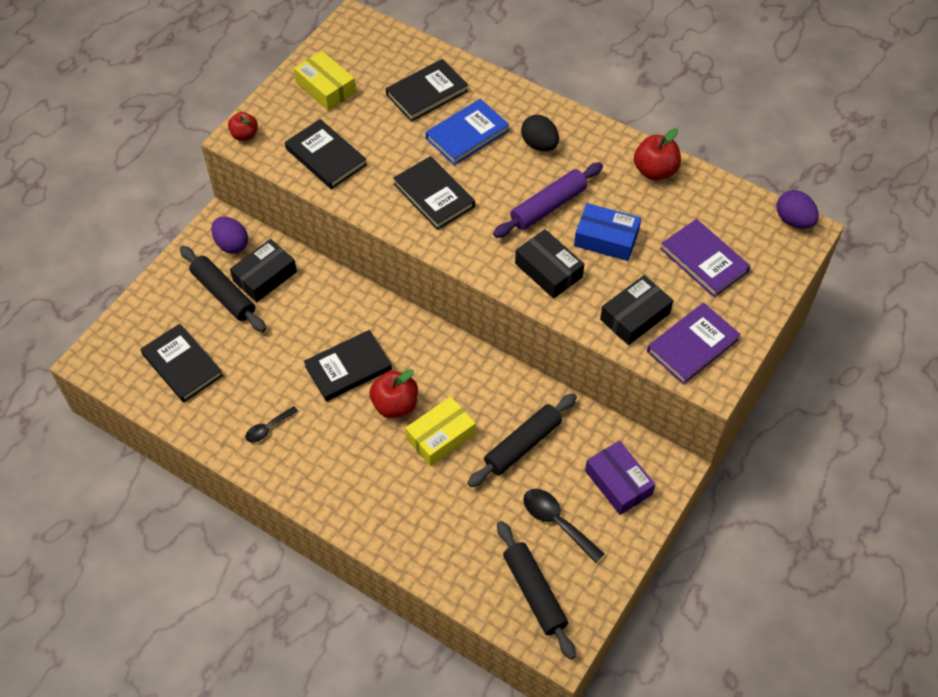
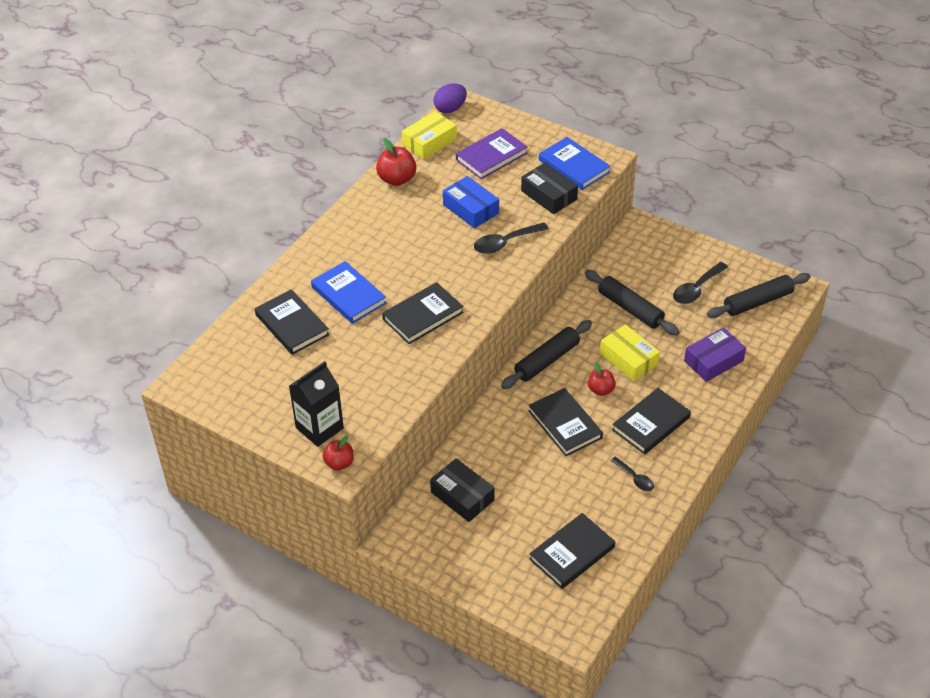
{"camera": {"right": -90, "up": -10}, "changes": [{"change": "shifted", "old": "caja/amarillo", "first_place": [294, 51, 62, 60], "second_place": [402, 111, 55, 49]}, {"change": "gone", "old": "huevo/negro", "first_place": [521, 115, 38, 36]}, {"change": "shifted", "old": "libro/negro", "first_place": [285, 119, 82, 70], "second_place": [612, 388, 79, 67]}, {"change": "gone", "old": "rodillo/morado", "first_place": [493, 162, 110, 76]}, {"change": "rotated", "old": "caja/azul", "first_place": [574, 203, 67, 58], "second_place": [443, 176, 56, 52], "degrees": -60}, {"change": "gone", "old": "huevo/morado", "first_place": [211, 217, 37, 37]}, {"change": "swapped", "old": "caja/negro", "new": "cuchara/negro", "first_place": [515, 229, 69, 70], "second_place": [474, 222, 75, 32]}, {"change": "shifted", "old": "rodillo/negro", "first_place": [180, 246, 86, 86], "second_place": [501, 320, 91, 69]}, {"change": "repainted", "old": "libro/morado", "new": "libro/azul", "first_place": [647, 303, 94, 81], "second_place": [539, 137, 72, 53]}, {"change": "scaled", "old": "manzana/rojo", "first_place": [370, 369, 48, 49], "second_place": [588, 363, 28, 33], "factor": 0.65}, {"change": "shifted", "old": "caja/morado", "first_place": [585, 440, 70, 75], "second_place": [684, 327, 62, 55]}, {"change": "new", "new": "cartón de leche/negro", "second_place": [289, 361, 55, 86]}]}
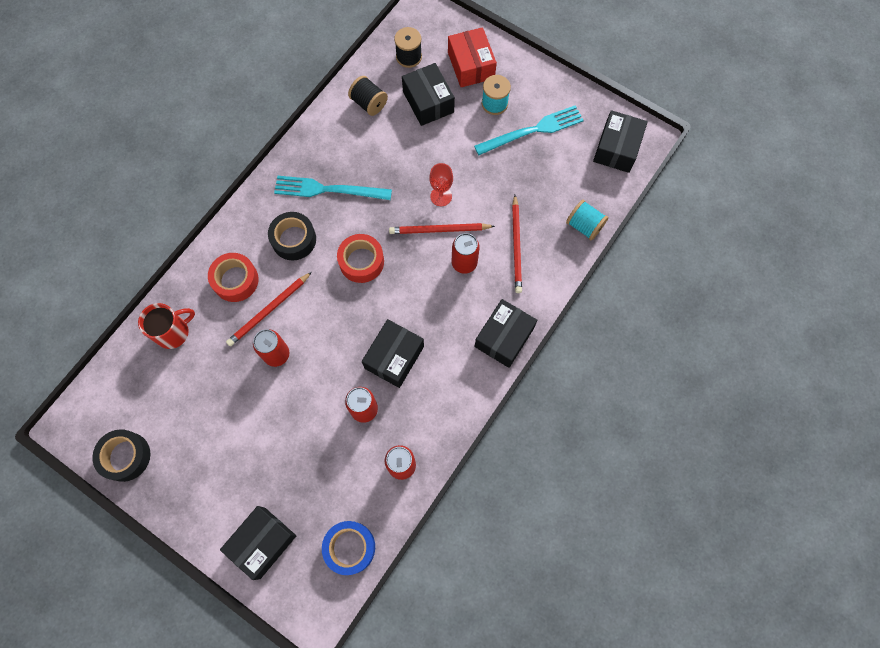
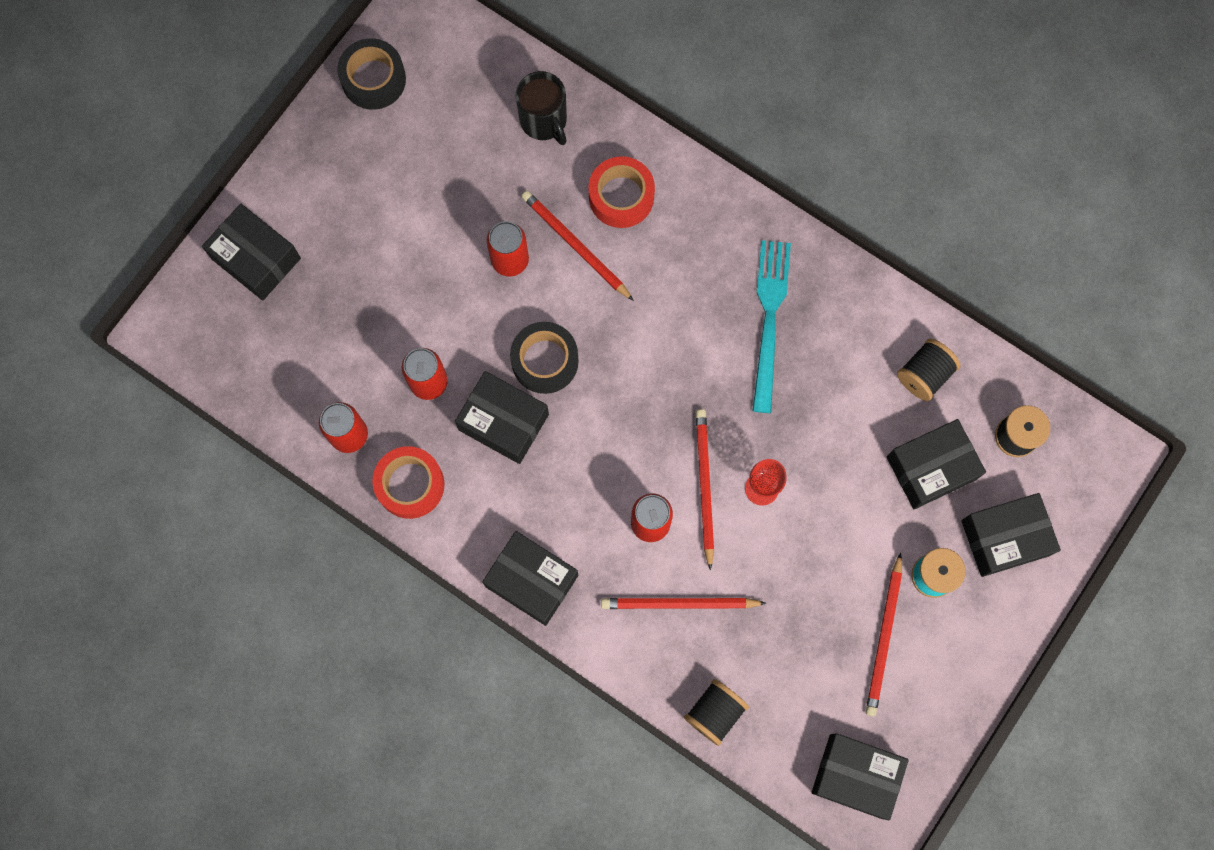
{"camera": {"right": 90, "up": 5}, "changes": [{"change": "repainted", "old": "caja/rojo", "new": "caja/negro", "first_place": [448, 27, 49, 60], "second_place": [961, 493, 100, 84]}, {"change": "swapped", "old": "tenedor/turquesa", "new": "lápiz/rojo", "first_place": [474, 105, 110, 50], "second_place": [866, 552, 36, 164]}, {"change": "repainted", "old": "carrete/turquesa", "new": "carrete/negro", "first_place": [566, 200, 42, 40], "second_place": [684, 679, 65, 67]}, {"change": "shifted", "old": "cinta adhesiva/negro", "first_place": [268, 212, 48, 48], "second_place": [510, 322, 69, 72]}, {"change": "shifted", "old": "cinta adhesiva/rojo", "first_place": [337, 234, 47, 49], "second_place": [372, 446, 72, 73]}, {"change": "repainted", "old": "taza/rojo", "new": "taza/negro", "first_place": [138, 303, 57, 46], "second_place": [516, 71, 51, 74]}, {"change": "gone", "old": "cinta adhesiva/azul", "first_place": [322, 521, 53, 54]}]}
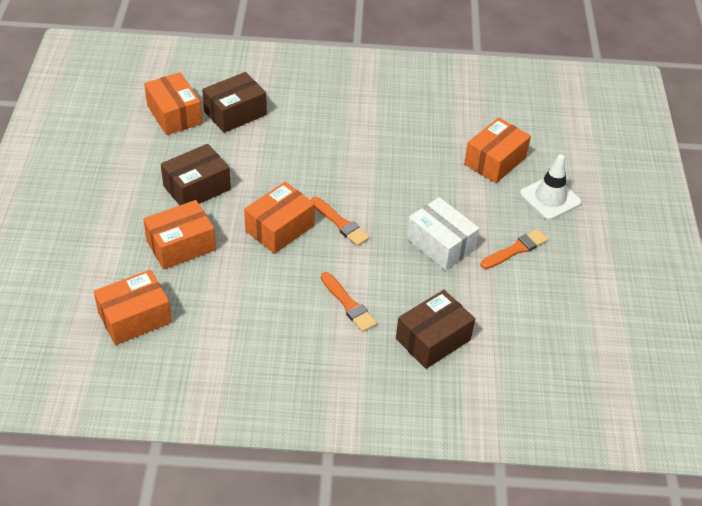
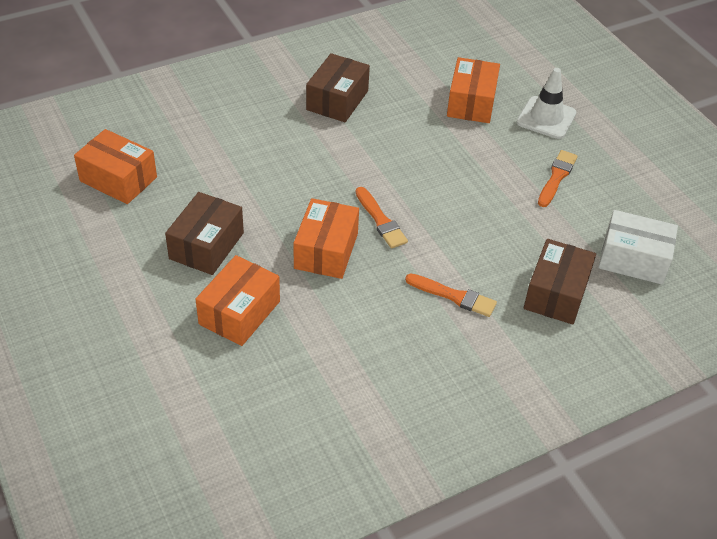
{"camera": {"right": -30, "up": 0}, "changes": [{"change": "shifted", "old": "caja/marrón", "first_place": [202, 72, 65, 61], "second_place": [306, 53, 64, 69]}, {"change": "rotated", "old": "pincel/naranja", "first_place": [311, 197, 59, 49], "second_place": [356, 187, 52, 62], "degrees": 45}, {"change": "shifted", "old": "caja/blanco", "first_place": [406, 197, 73, 73], "second_place": [598, 210, 80, 75]}, {"change": "gone", "old": "caja/naranja", "first_place": [94, 269, 78, 76]}]}
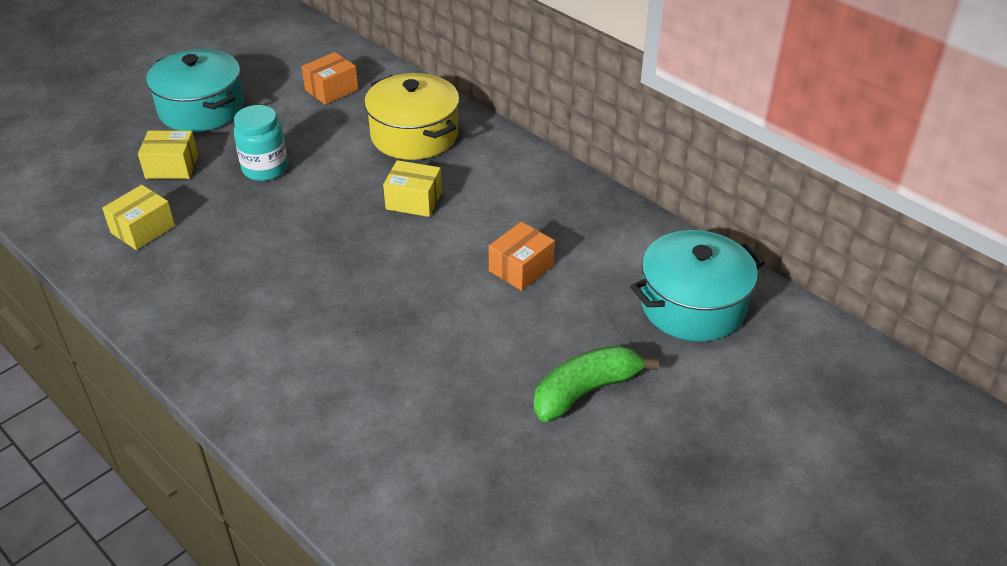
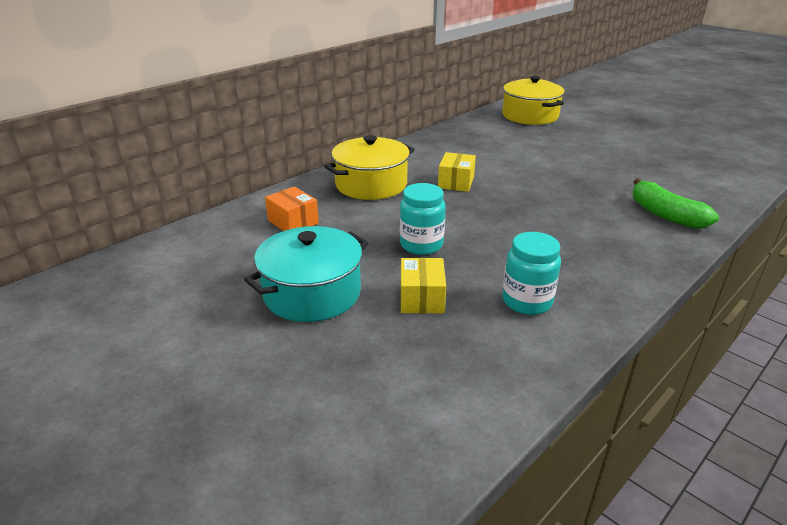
{"camera": {"right": -90, "up": -10}, "changes": [{"change": "swapped", "old": "caja/amarillo", "new": "tarro/turquesa", "first_place": [102, 185, 73, 65], "second_place": [503, 232, 58, 83]}, {"change": "gone", "old": "caja/naranja", "first_place": [489, 222, 66, 69]}, {"change": "repainted", "old": "olla/turquesa", "new": "olla/amarillo", "first_place": [630, 230, 135, 111], "second_place": [502, 76, 63, 49]}, {"change": "shifted", "old": "plátano/verde", "first_place": [534, 345, 125, 77], "second_place": [632, 178, 87, 51]}]}
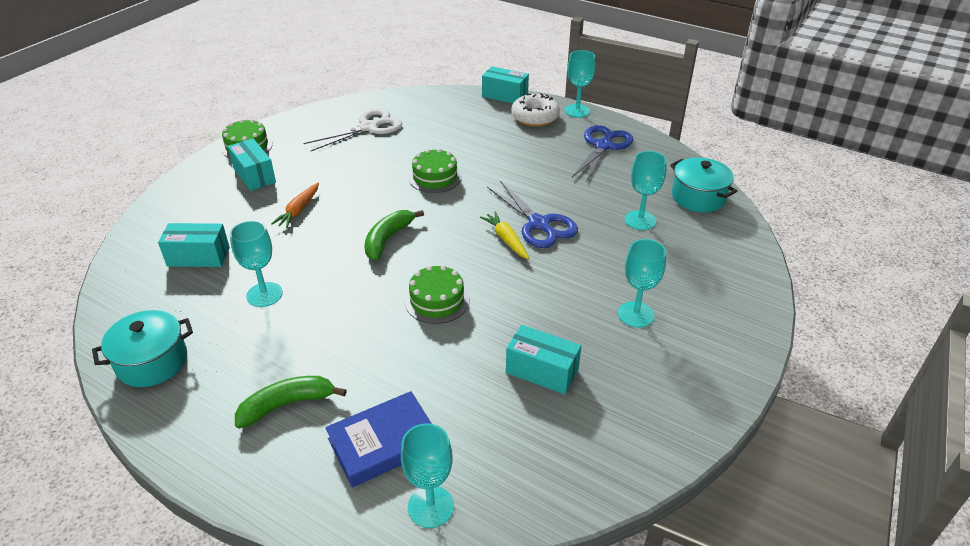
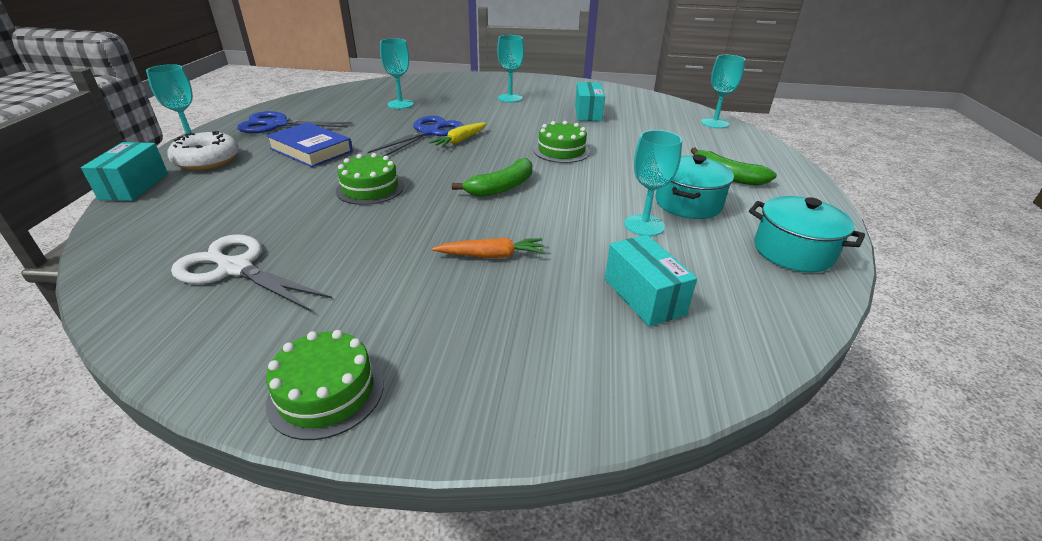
{"camera": {"right": -115, "up": -5}, "changes": [{"change": "gone", "old": "caja/turquesa", "first_place": [228, 138, 48, 53]}, {"change": "shifted", "old": "olla/turquesa", "first_place": [670, 158, 67, 54], "second_place": [656, 155, 78, 64]}, {"change": "rotated", "old": "plátano/verde", "first_place": [364, 210, 60, 50], "second_place": [452, 158, 80, 39], "degrees": -45}, {"change": "shifted", "old": "libro/azul", "first_place": [325, 391, 107, 97], "second_place": [266, 122, 87, 45]}]}
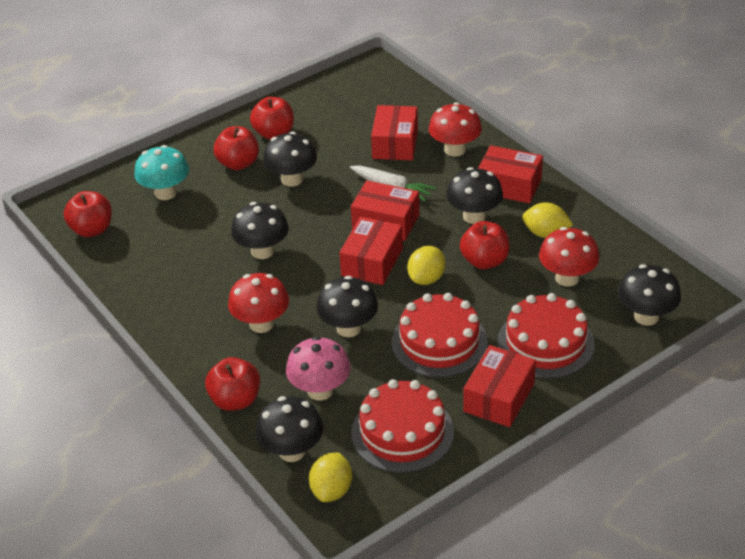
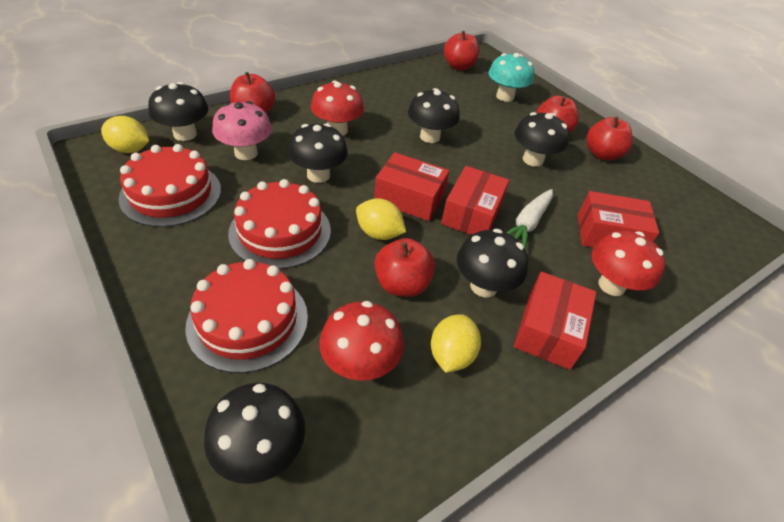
{"camera": {"right": 85, "up": 5}, "changes": [{"change": "gone", "old": "caja/rojo", "first_place": [463, 345, 73, 82]}]}
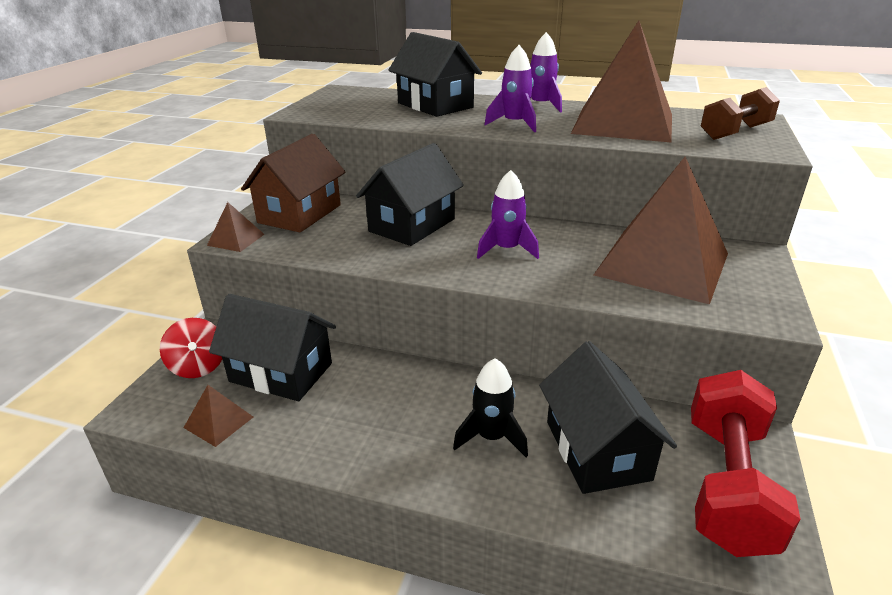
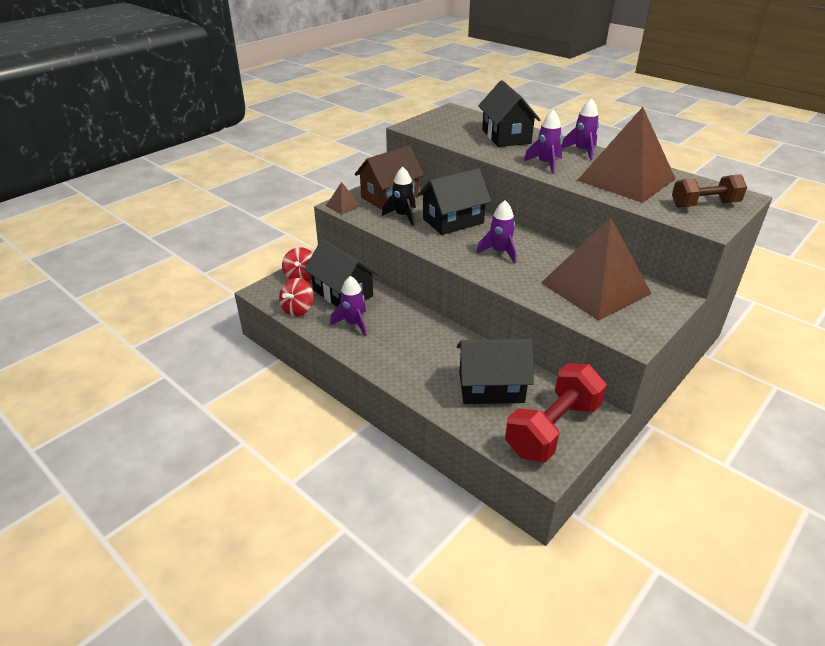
{"camera": {"right": 25, "up": 5}, "changes": [{"change": "rotated", "old": "casa/negro", "first_place": [539, 341, 138, 153], "second_place": [457, 339, 77, 65], "degrees": 75}, {"change": "shifted", "old": "cohete/negro", "first_place": [453, 358, 75, 99], "second_place": [382, 167, 34, 59]}, {"change": "swapped", "old": "pirámide/marrón", "new": "peonza/rojo", "first_place": [183, 385, 70, 62], "second_place": [279, 278, 35, 39]}, {"change": "new", "new": "cohete/morado", "second_place": [330, 276, 37, 60]}]}
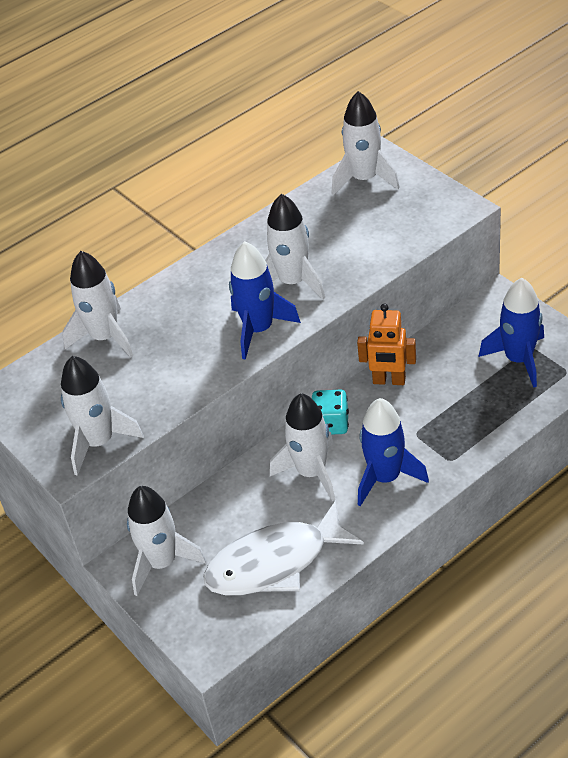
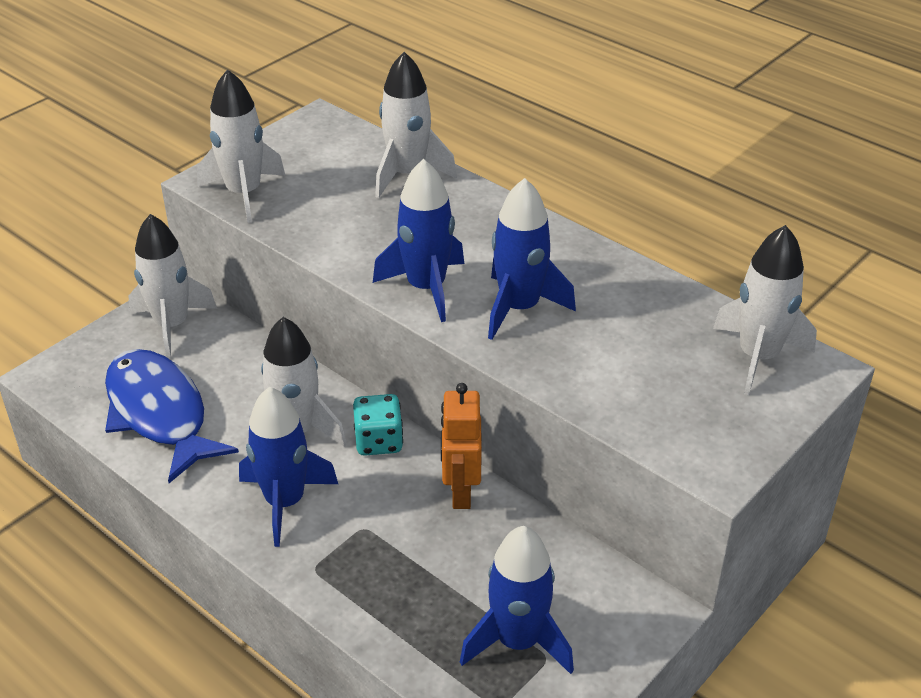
{"camera": {"right": 75, "up": -5}, "changes": [{"change": "repainted", "old": "cohete/blanco", "new": "cohete/azul", "first_place": [265, 194, 60, 105], "second_place": [488, 178, 88, 162]}, {"change": "repainted", "old": "pez/blanco", "new": "pez/azul", "first_place": [203, 500, 161, 96], "second_place": [105, 349, 134, 134]}]}
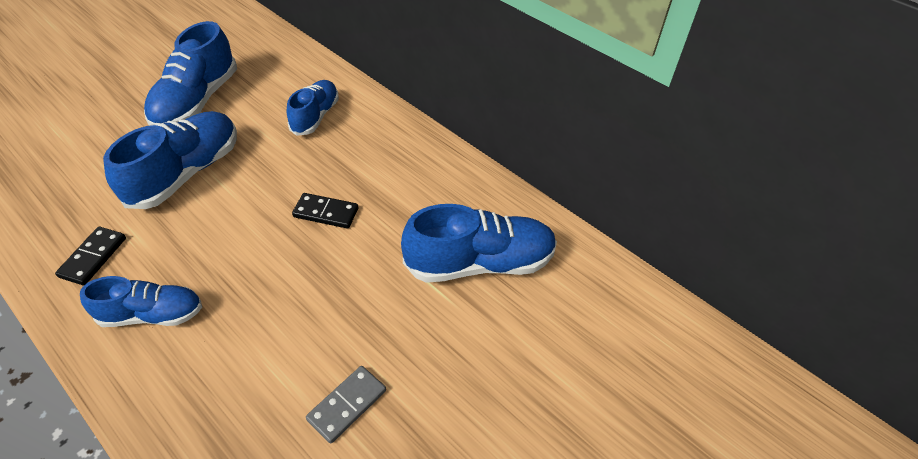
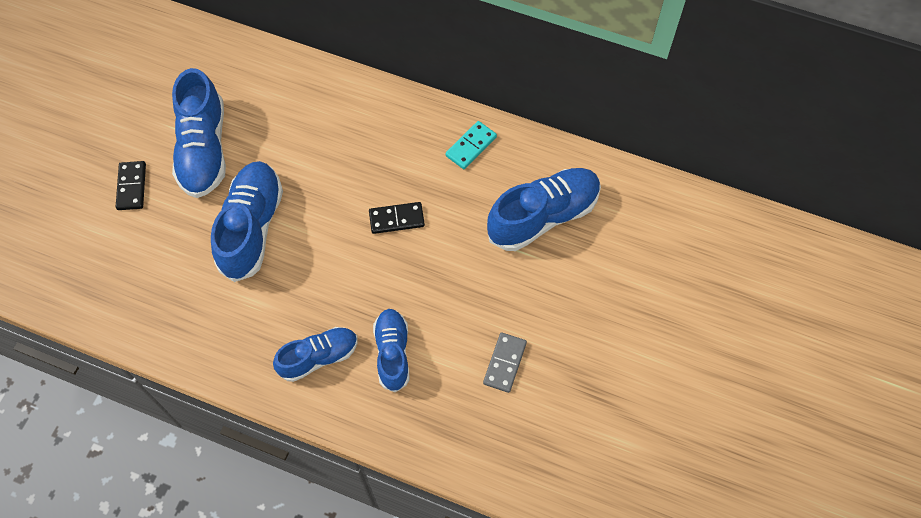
{"camera": {"right": -20, "up": 15}, "changes": [{"change": "shifted", "old": "zapato/azul", "first_place": [287, 80, 52, 56], "second_place": [373, 309, 36, 84]}, {"change": "shifted", "old": "ficha de dominó/negro", "first_place": [55, 227, 71, 58], "second_place": [116, 161, 30, 49]}, {"change": "new", "new": "ficha de dominó/turquesa", "second_place": [445, 121, 52, 48]}]}
